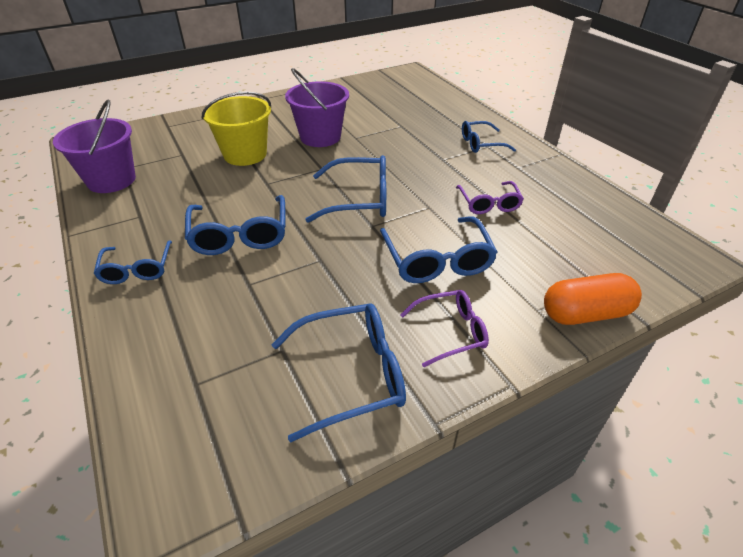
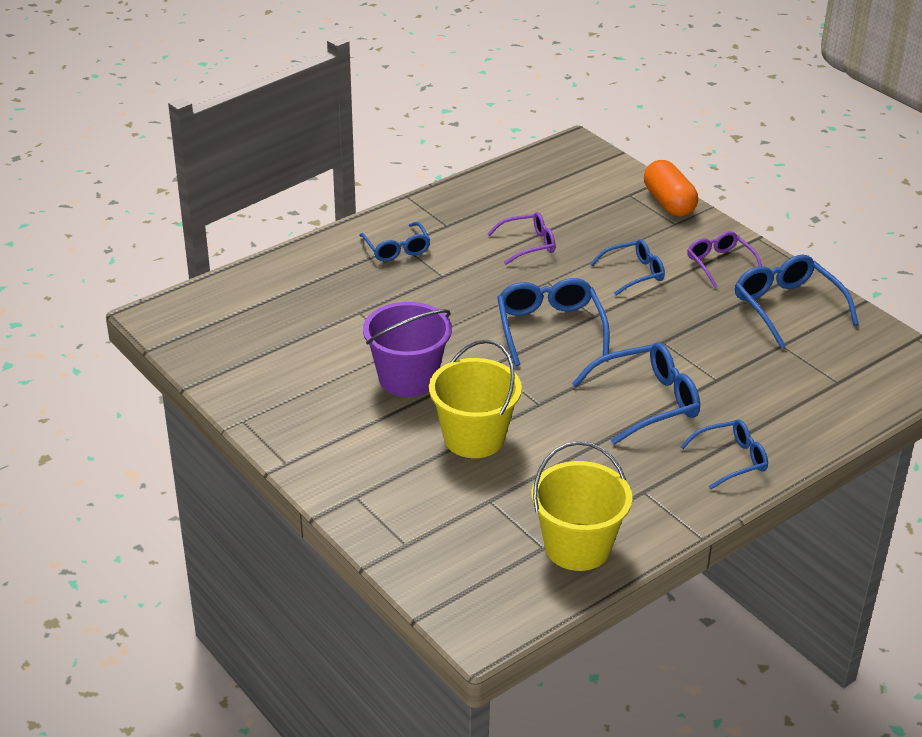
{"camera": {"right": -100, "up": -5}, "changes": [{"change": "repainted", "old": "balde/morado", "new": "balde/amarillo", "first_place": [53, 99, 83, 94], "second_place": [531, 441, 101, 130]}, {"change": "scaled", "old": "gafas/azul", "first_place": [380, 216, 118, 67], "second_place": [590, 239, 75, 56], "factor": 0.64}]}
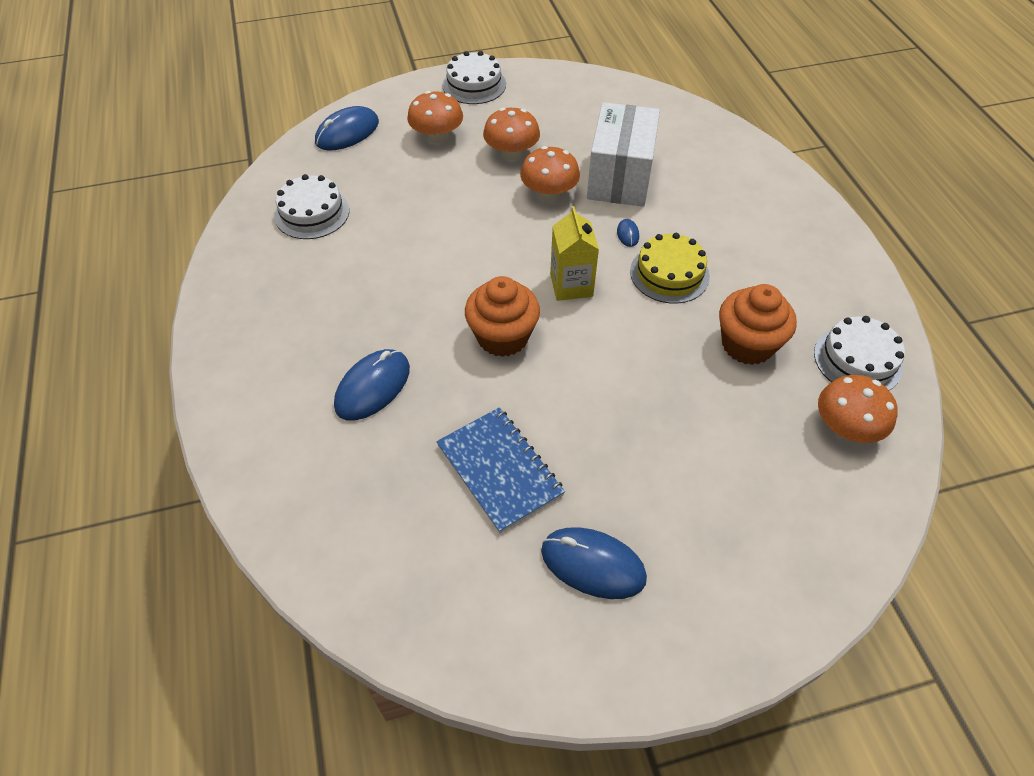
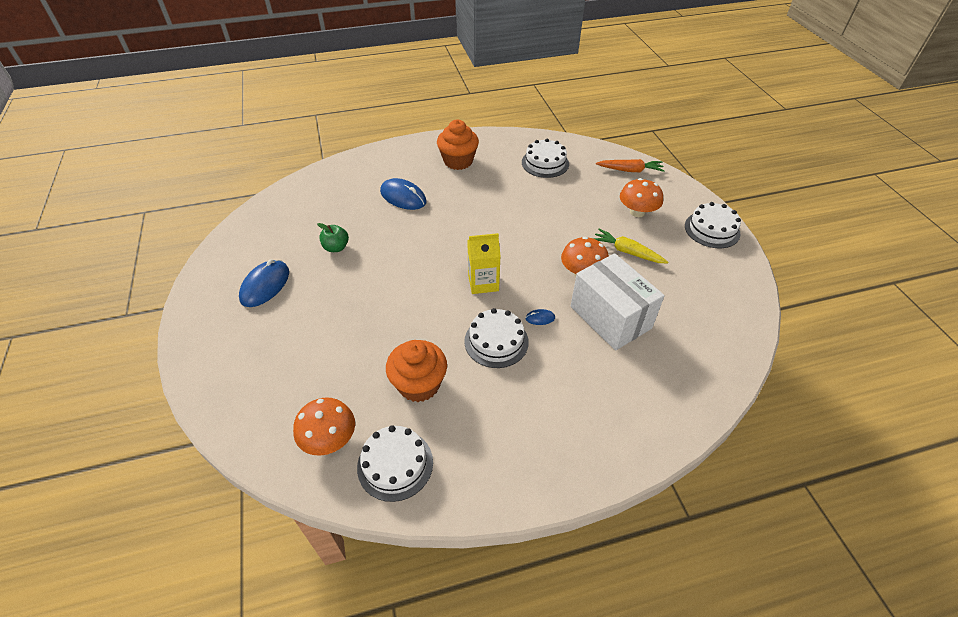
{"camera": {"right": 90, "up": -5}, "changes": [{"change": "rotated", "old": "caja/blanco", "first_place": [587, 102, 73, 105], "second_place": [571, 253, 94, 97], "degrees": 45}, {"change": "swapped", "old": "ratón/azul", "new": "zanahoria/naranja", "first_place": [315, 106, 64, 45], "second_place": [596, 159, 69, 13]}, {"change": "swapped", "old": "seta/naranja", "new": "zanahoria/amarillo", "first_place": [483, 108, 57, 52], "second_place": [593, 229, 75, 35]}, {"change": "repainted", "old": "tarta/amarillo", "new": "tarta/blanco", "first_place": [630, 233, 80, 71], "second_place": [464, 308, 65, 60]}, {"change": "shifted", "old": "magdalena/naranja", "first_place": [465, 276, 75, 81], "second_place": [437, 120, 42, 50]}, {"change": "swapped", "old": "cuaderno/azul", "new": "manzana/verde", "first_place": [436, 407, 129, 126], "second_place": [317, 223, 32, 29]}]}
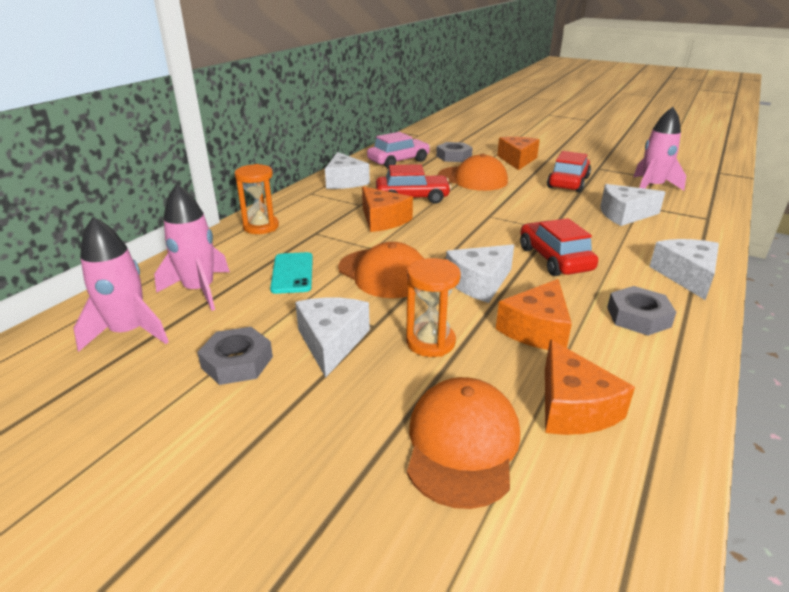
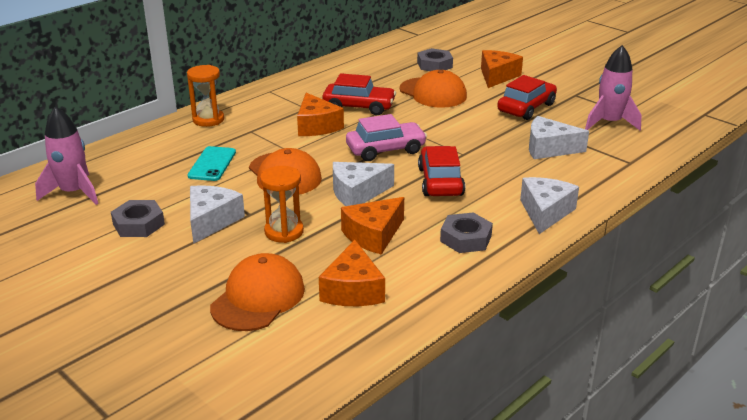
{"camera": {"right": 15, "up": 0}, "changes": [{"change": "shifted", "old": "coche/rosa", "first_place": [367, 132, 63, 37], "second_place": [346, 114, 81, 47]}, {"change": "gone", "old": "queso/blanco", "first_place": [325, 152, 45, 37]}, {"change": "gone", "old": "cohete/rosa", "first_place": [154, 183, 76, 128]}]}
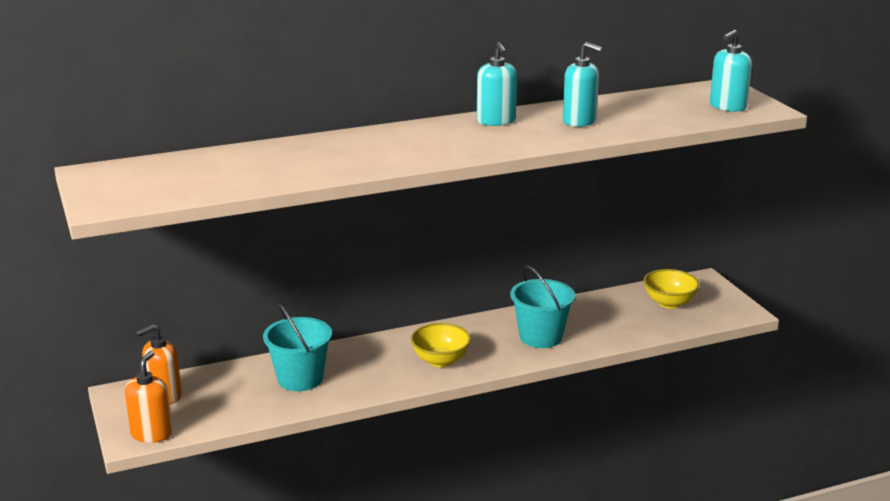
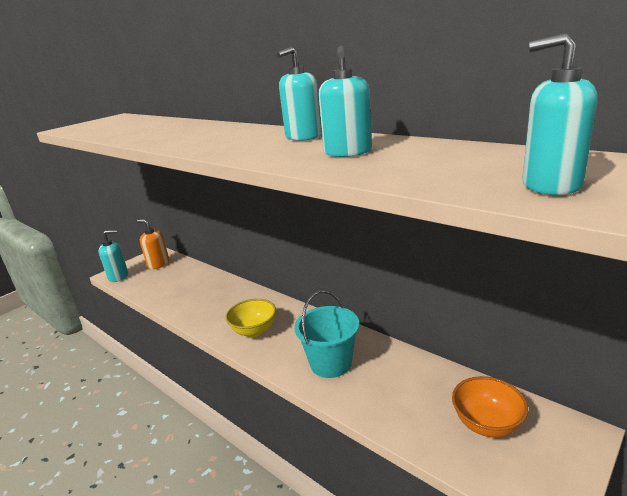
{"camera": {"right": 65, "up": 0}, "changes": [{"change": "repainted", "old": "cuenco/amarillo", "new": "cuenco/naranja", "first_place": [643, 269, 57, 40], "second_place": [452, 376, 76, 62]}, {"change": "gone", "old": "balde/turquesa", "first_place": [263, 303, 69, 88]}, {"change": "repainted", "old": "dispensador de jabón/naranja", "new": "dispensador de jabón/turquesa", "first_place": [125, 351, 48, 92], "second_place": [98, 230, 30, 52]}]}
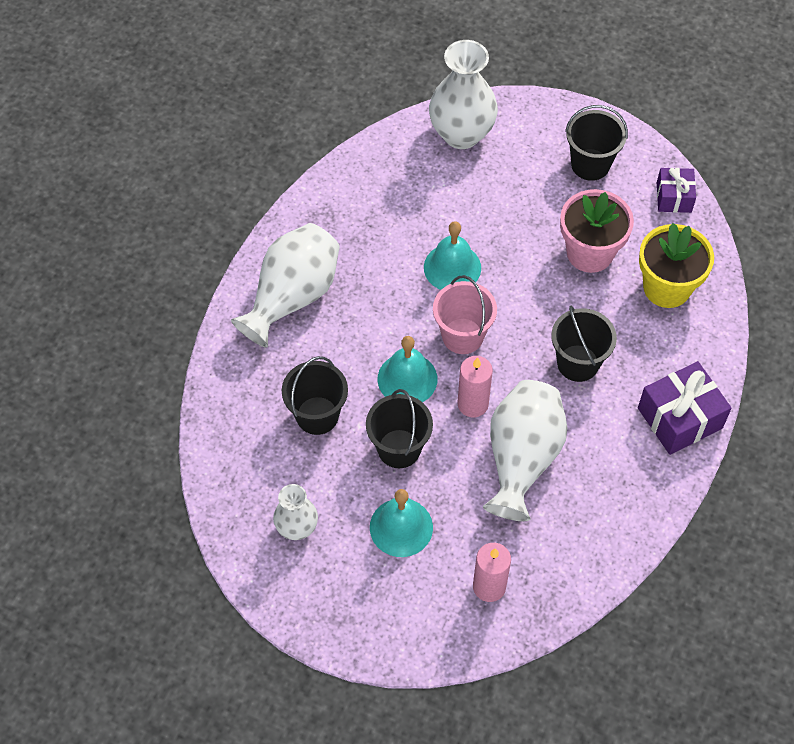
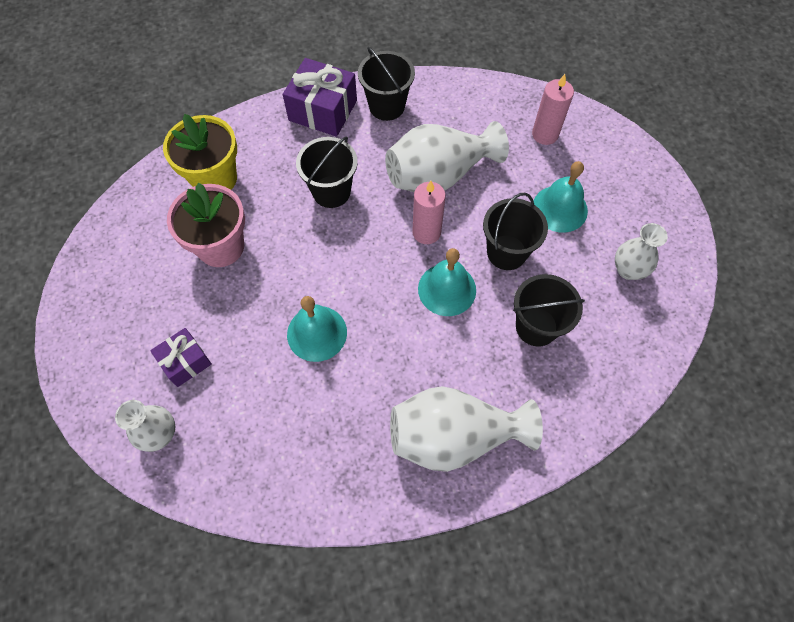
{"camera": {"right": -130, "up": 5}, "changes": [{"change": "scaled", "old": "florero/blanco", "first_place": [429, 40, 69, 109], "second_place": [115, 400, 60, 52], "factor": 0.56}, {"change": "shifted", "old": "balde/negro", "first_place": [565, 105, 63, 76], "second_place": [358, 46, 57, 75]}, {"change": "shifted", "old": "regalo/morado", "first_place": [657, 168, 39, 45], "second_place": [150, 328, 62, 59]}, {"change": "gone", "old": "balde/rosa", "first_place": [433, 275, 64, 79]}]}
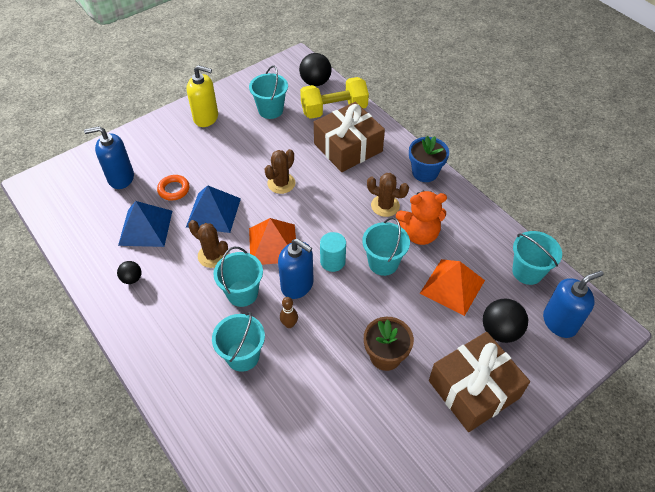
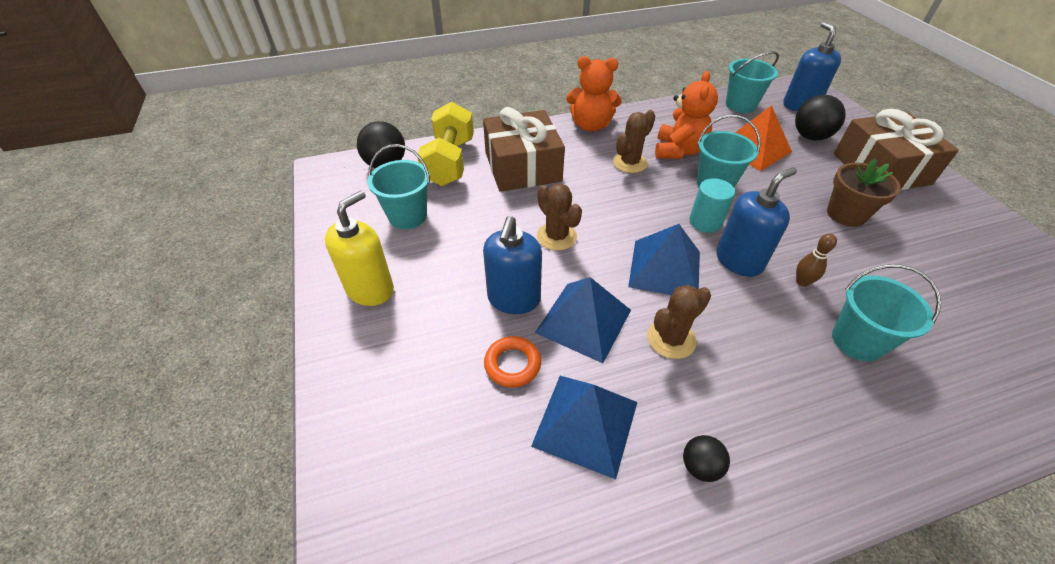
{"camera": {"right": -70, "up": -5}, "changes": [{"change": "shifted", "old": "dispensador de jabón/azul", "first_place": [84, 126, 50, 63], "second_place": [483, 216, 59, 98]}, {"change": "swapped", "old": "maceta/azul", "new": "osito/naranja", "first_place": [409, 136, 40, 46], "second_place": [566, 56, 56, 76]}, {"change": "repainted", "old": "pirámide/naranja", "new": "pirámide/azul", "first_place": [249, 218, 47, 47], "second_place": [628, 224, 72, 71]}, {"change": "gone", "old": "balde/turquesa", "first_place": [213, 247, 50, 60]}]}
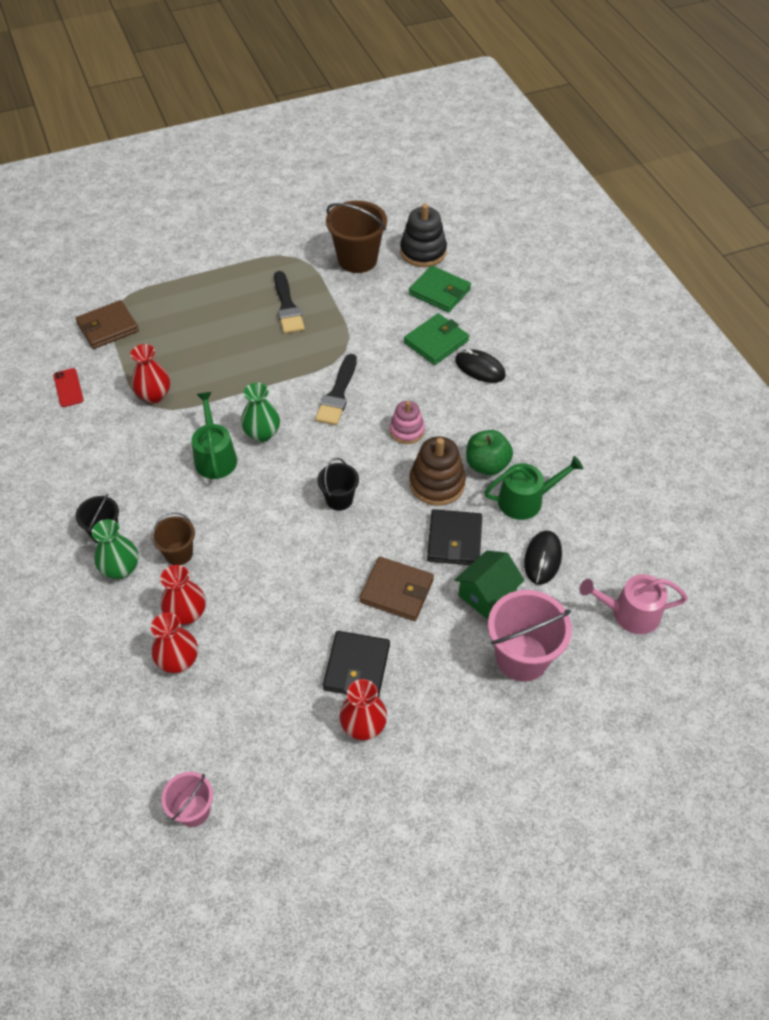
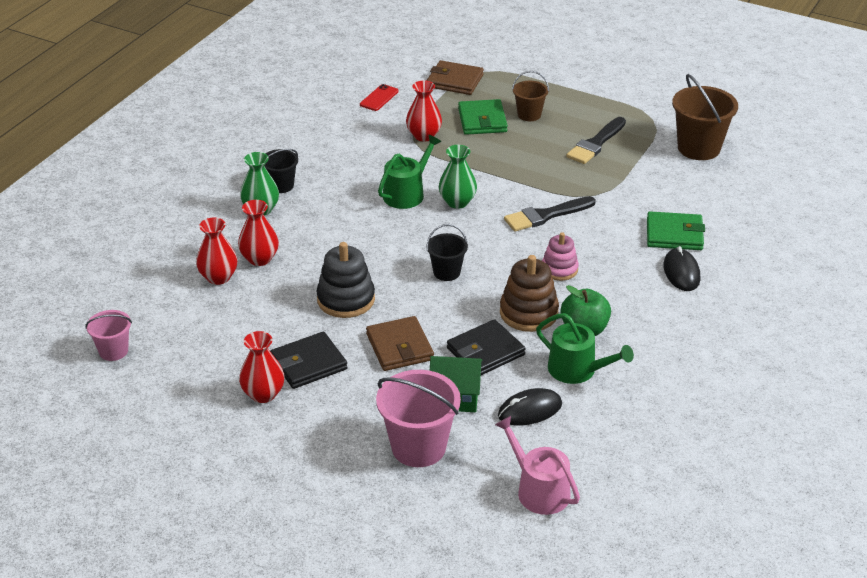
{"camera": {"right": 50, "up": -15}, "changes": [{"change": "shifted", "old": "juguete apilable/negro", "first_place": [400, 203, 47, 64], "second_place": [316, 242, 59, 76]}, {"change": "shifted", "old": "cartera/verde", "first_place": [409, 265, 62, 47], "second_place": [458, 99, 50, 36]}, {"change": "shifted", "old": "balde/marrón", "first_place": [151, 512, 44, 53], "second_place": [512, 71, 37, 50]}]}
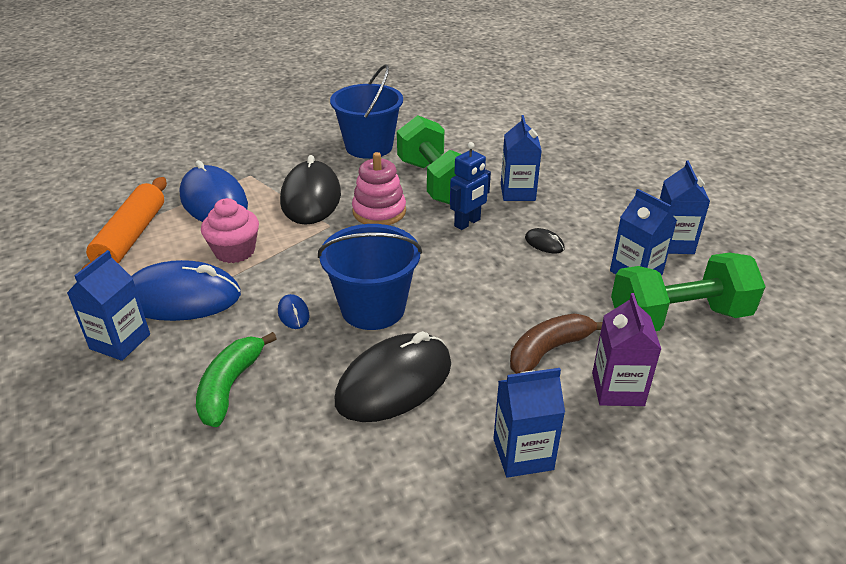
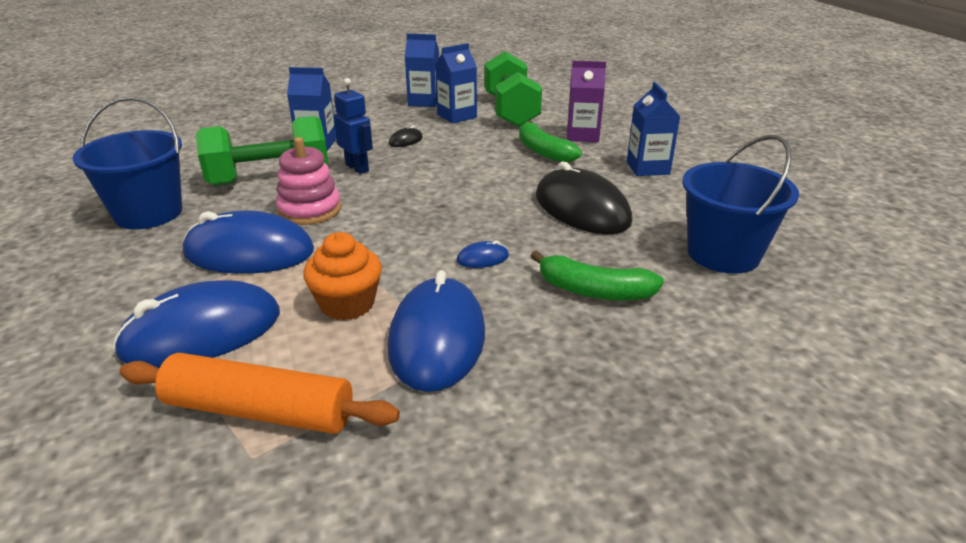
{"camera": {"right": -85, "up": -5}, "changes": [{"change": "repainted", "old": "ratón/negro", "new": "ratón/azul", "first_place": [280, 155, 61, 70], "second_place": [183, 210, 131, 64]}, {"change": "repainted", "old": "magdalena/rosa", "new": "magdalena/naranja", "first_place": [201, 198, 58, 65], "second_place": [303, 232, 79, 88]}, {"change": "shifted", "old": "balde/azul", "first_place": [318, 224, 104, 106], "second_place": [682, 135, 117, 139]}, {"change": "gone", "old": "cartón de leche/azul", "first_place": [67, 250, 83, 111]}, {"change": "repainted", "old": "plátano/marrón", "new": "plátano/verde", "first_place": [510, 314, 93, 60], "second_place": [519, 120, 63, 42]}]}
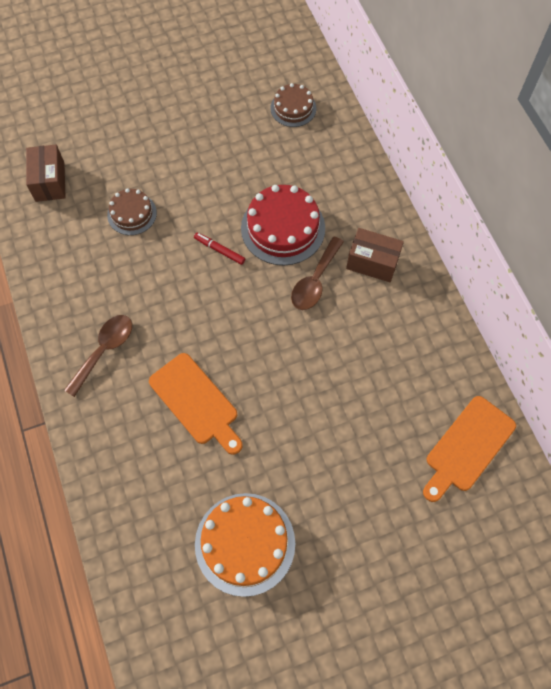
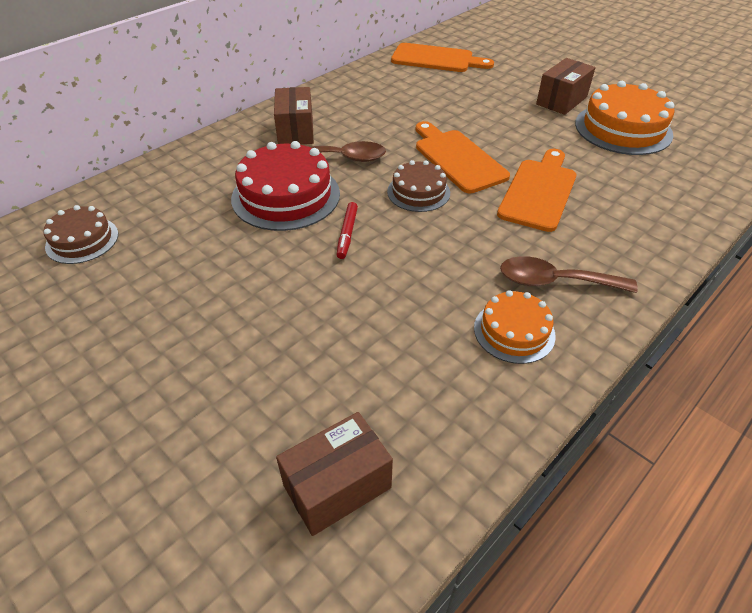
{"camera": {"right": -115, "up": -20}, "changes": [{"change": "shifted", "old": "tarta/marrón", "first_place": [107, 188, 50, 47], "second_place": [387, 160, 63, 52]}, {"change": "new", "new": "caja/marrón", "second_place": [536, 58, 59, 57]}, {"change": "new", "new": "tabla de cortar/naranja", "second_place": [415, 121, 95, 72]}, {"change": "new", "new": "tarta/naranja", "second_place": [474, 290, 82, 74]}]}
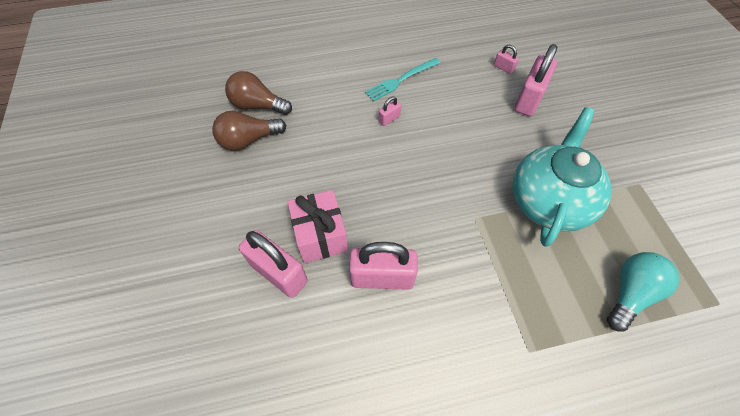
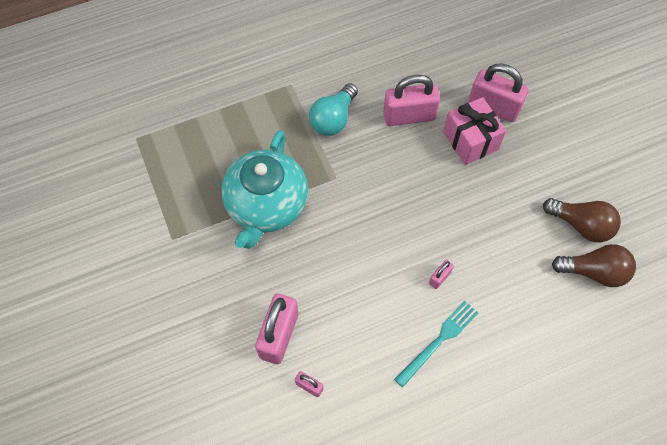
{"camera": {"right": 170, "up": 5}, "changes": [{"change": "rotated", "old": "bombilla/marrón", "first_place": [212, 111, 74, 40], "second_place": [543, 198, 78, 44], "degrees": 60}, {"change": "shifted", "old": "bombilla/turquesa", "first_place": [607, 252, 72, 80], "second_place": [309, 83, 49, 53]}]}
